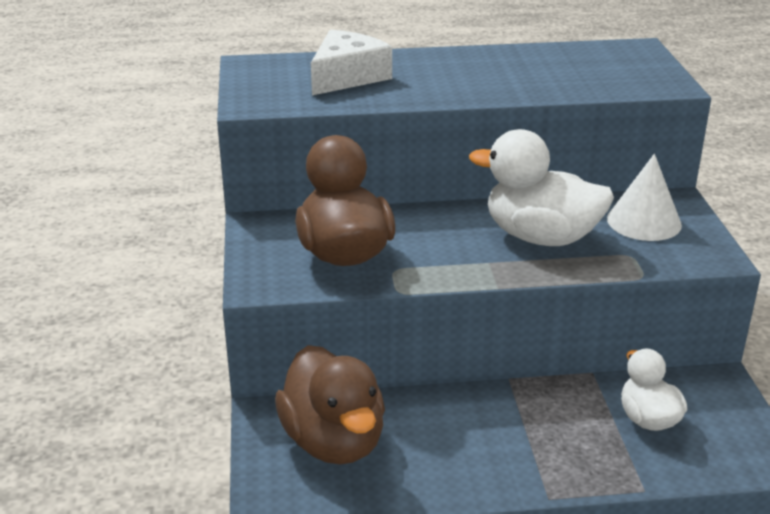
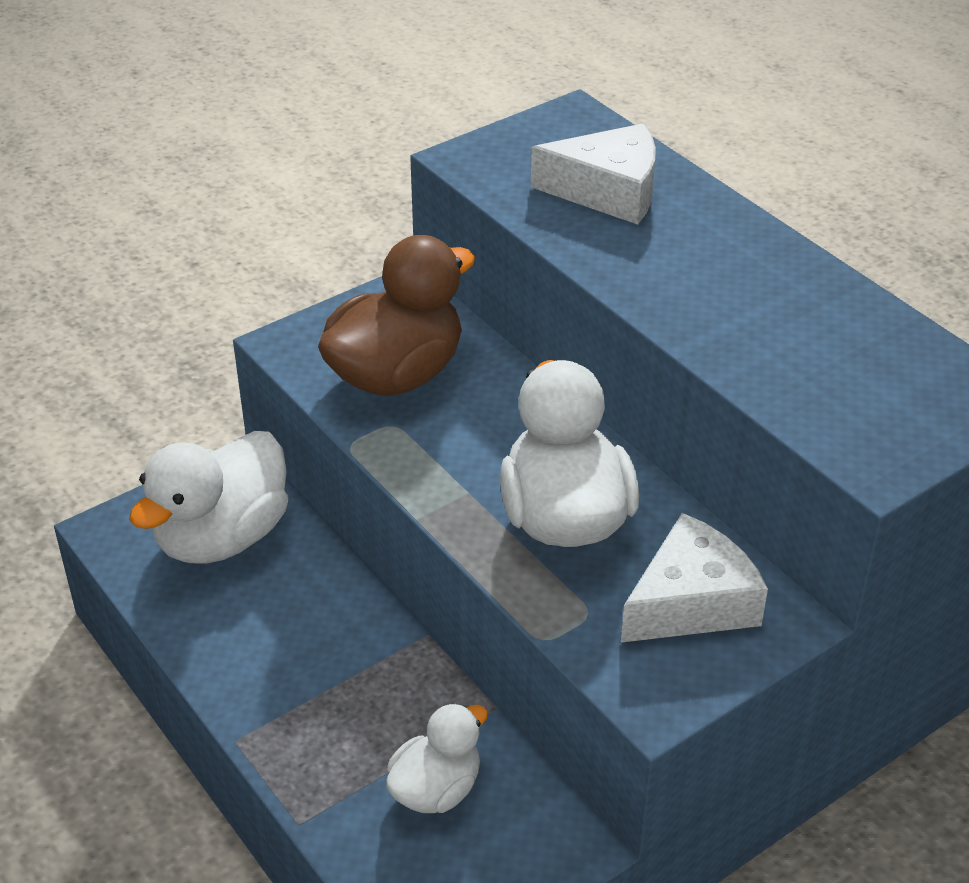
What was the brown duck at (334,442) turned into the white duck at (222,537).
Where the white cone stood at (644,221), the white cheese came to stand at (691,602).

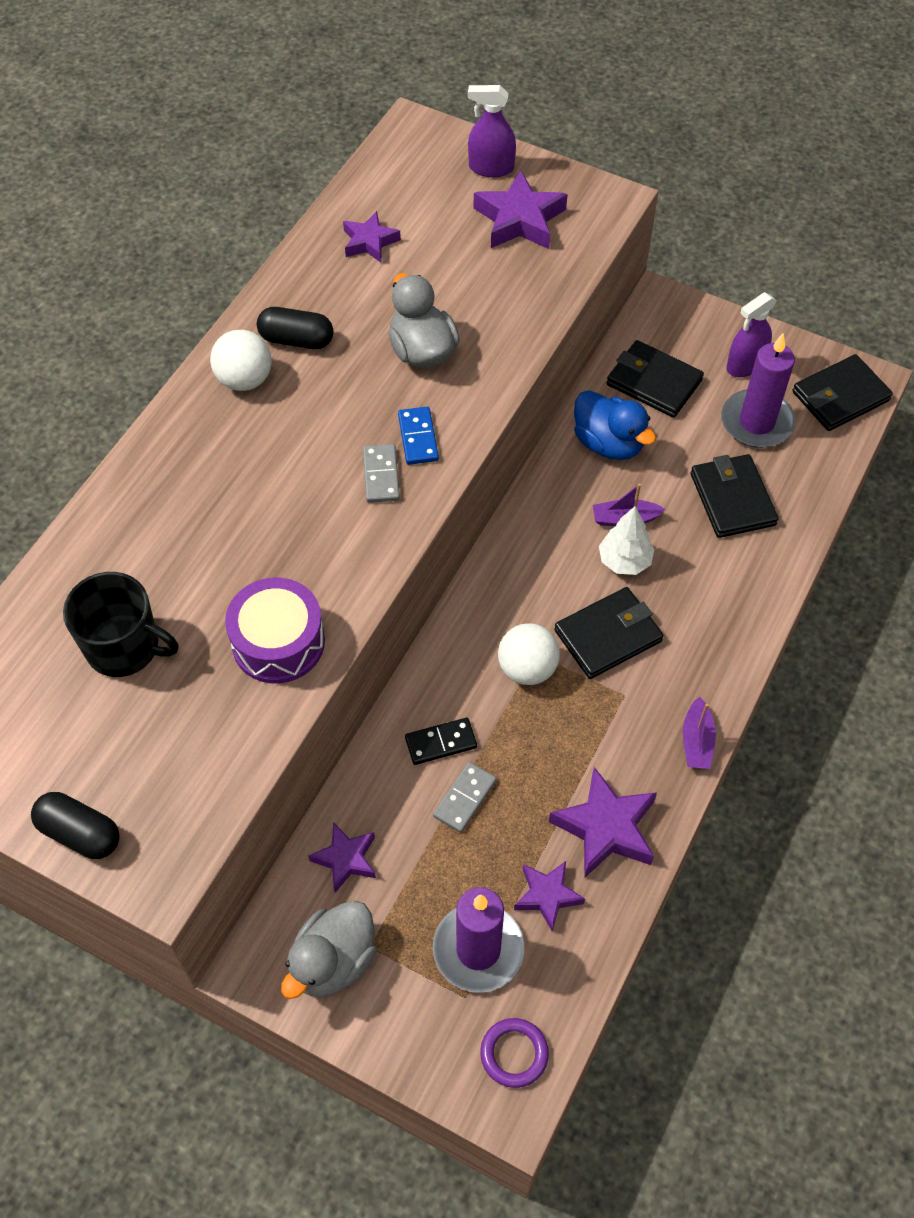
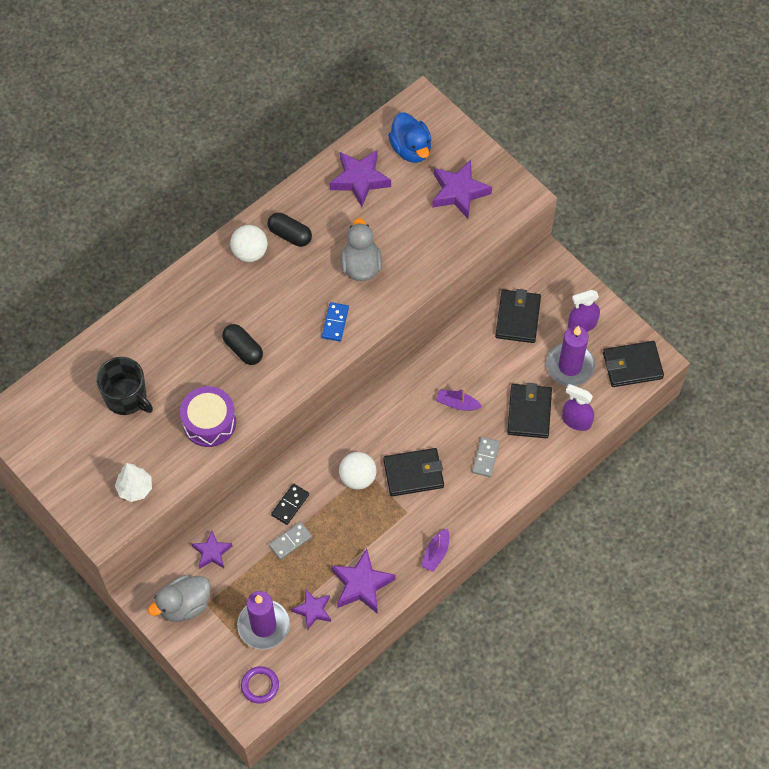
The black capsule ended up elsewhere, having gone from (80,833) to (243,349).
The size of the purple star at (369,242) changed by a factor of 1.60.
The grey domino ended up elsewhere, having gone from (381,475) to (486,458).
The black domino at (441,743) ended up facing another way, 60 degrees counterclockwise from before.
The purple spray bottle ended up elsewhere, having gone from (491,168) to (576,421).
The blue duck ended up elsewhere, having gone from (608,443) to (411,149).
The white tree ended up elsewhere, having gone from (624,561) to (135,488).
The black wallet at (654,382) ended up facing another way, 45 degrees clockwise from before.

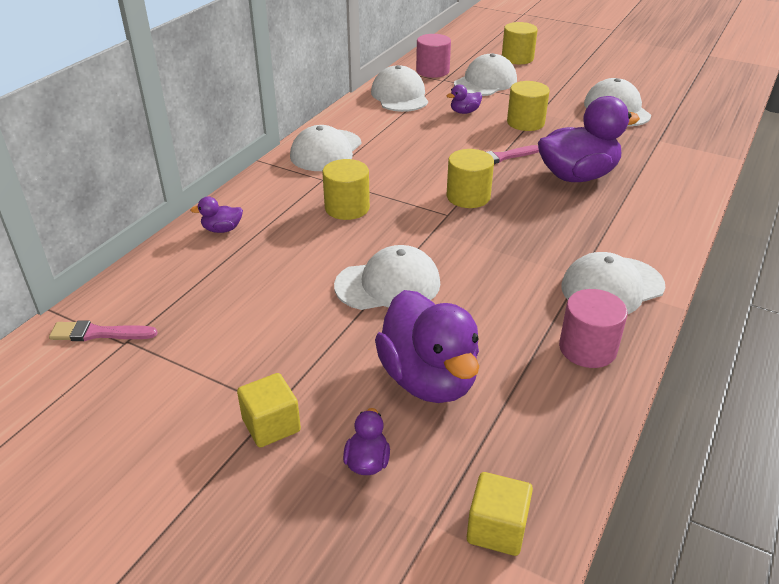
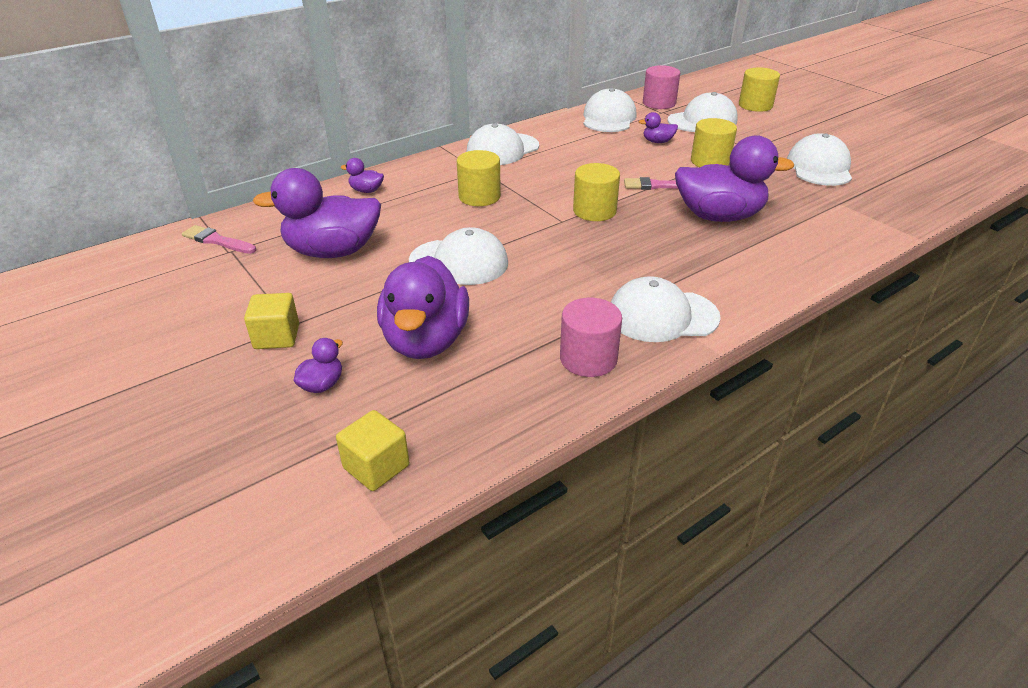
The second view gained the purple duck at (333,251).

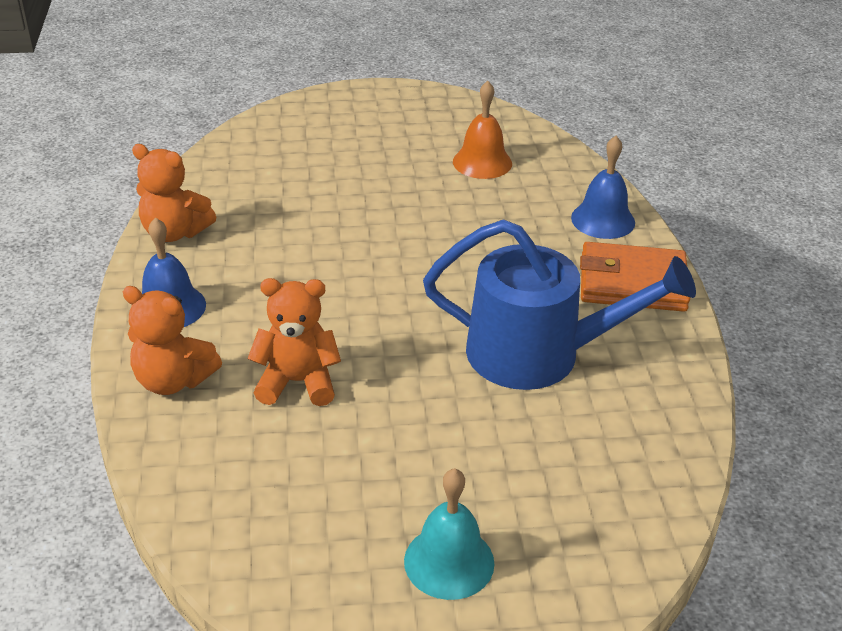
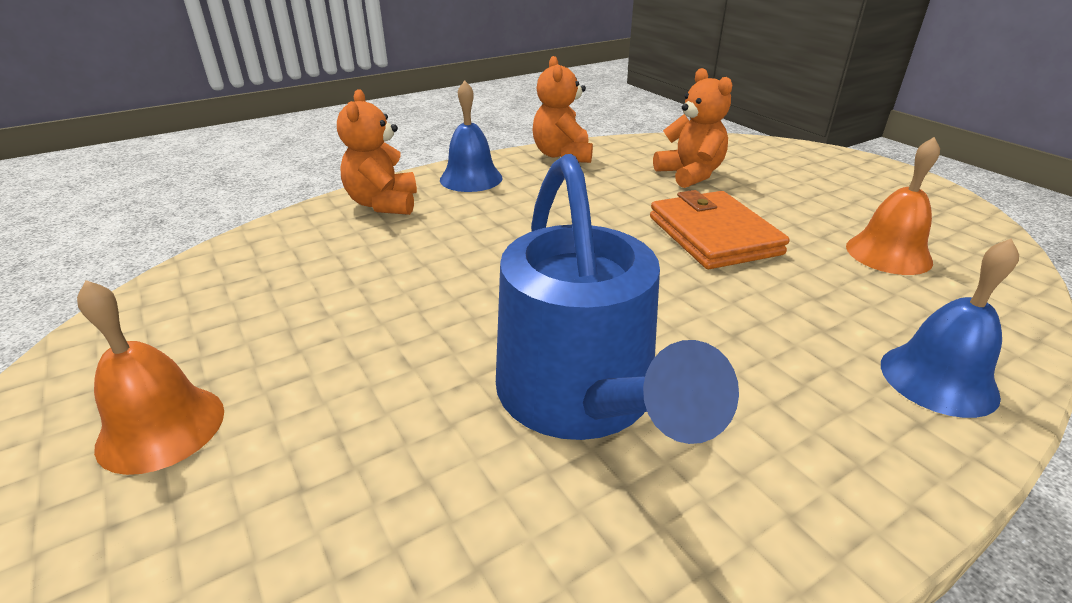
The orange teddy bear ended up elsewhere, having gone from (297,382) to (690,174).
What was the turquoise bell at (449,561) turned into the orange bell at (161,428).
The orange wallet ended up elsewhere, having gone from (632,283) to (713,235).

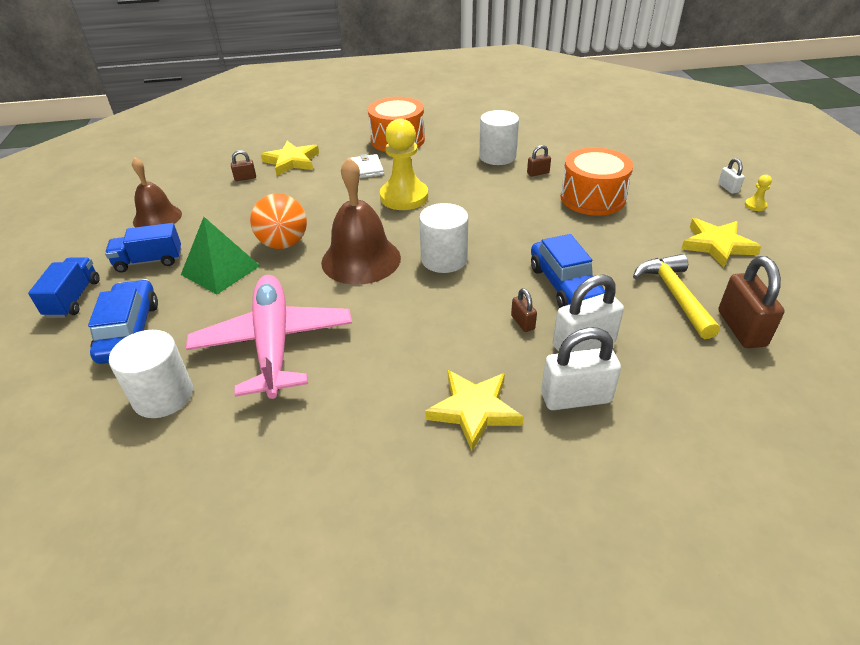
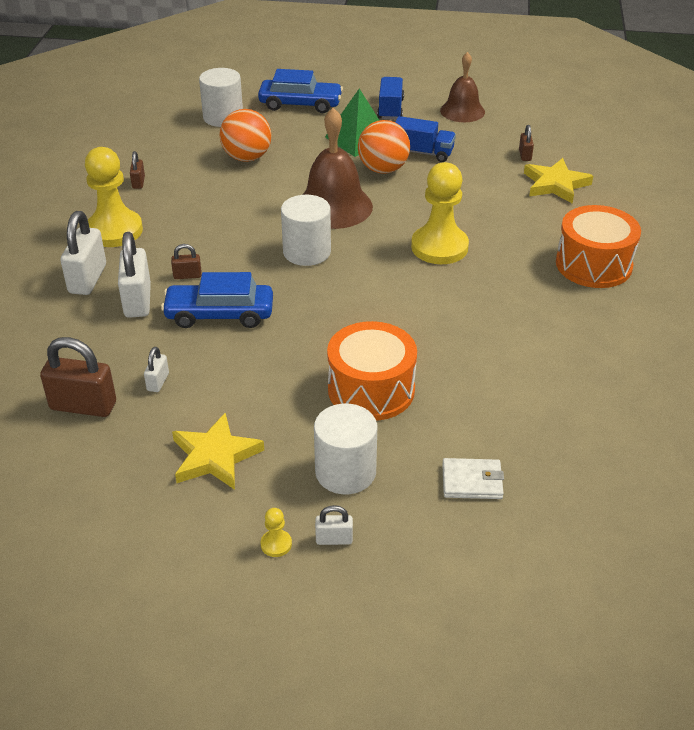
The blue truck ended up elsewhere, having gone from (74,299) to (422,153).
Where the pink plane stood at (274,343), the orange ball came to stand at (247,158).
The white wallet ended up elsewhere, having gone from (367,168) to (472,481).
Where the yellow star stood at (474,410), the yellow pawn came to stand at (114,231).
The white cylinder ended up elsewhere, having gone from (497,156) to (345,472).
The brown padlock ended up elsewhere, having gone from (538,173) to (138,182).
Where the yellow hammer stood at (674,295), the white padlock came to stand at (158,382).

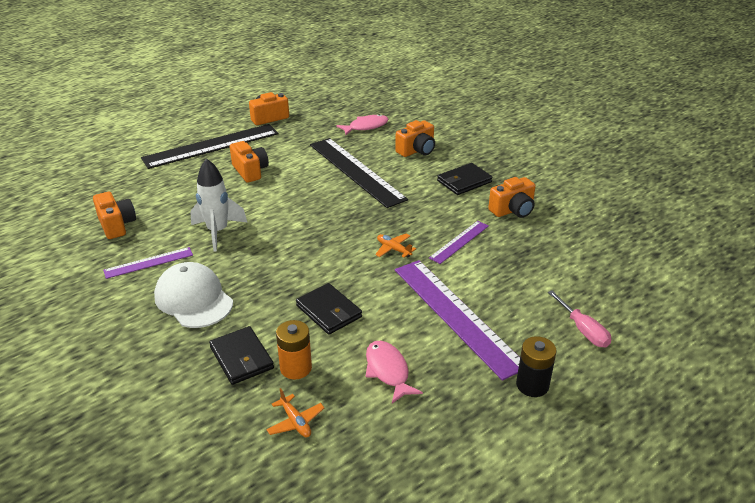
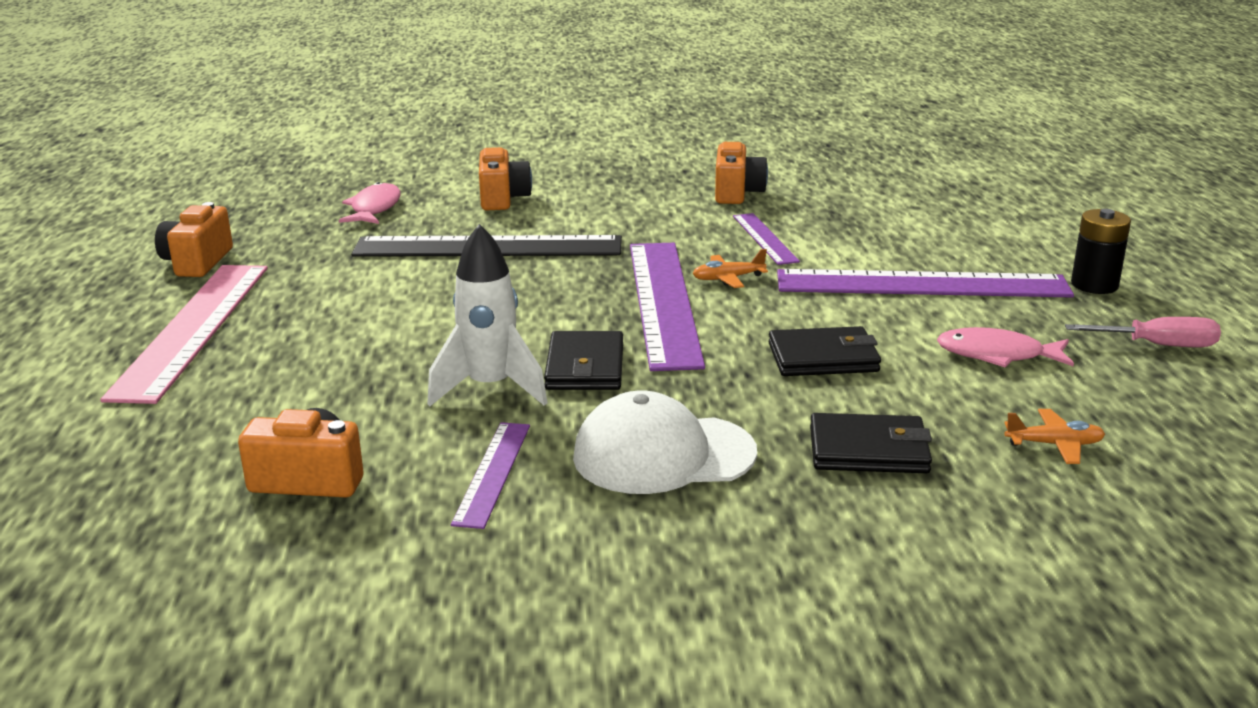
What was the black ruler at (211,146) turned into the pink ruler at (192,328).
The second view lost the orange camera at (250,171).
The second view lost the orange battery at (296,368).
The black wallet ended up elsewhere, having gone from (464,181) to (585,367).
The pink screwdriver ended up elsewhere, having gone from (583,330) to (1158,345).
The second view gained the purple ruler at (664,302).

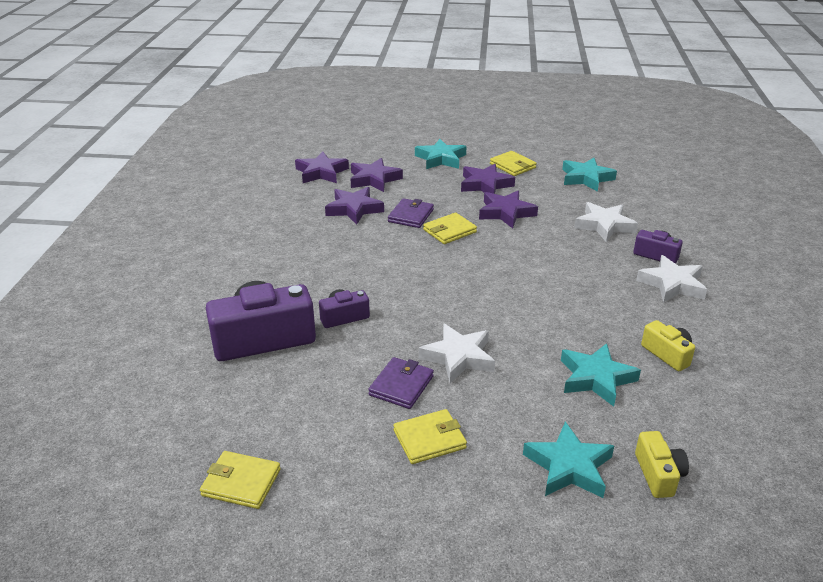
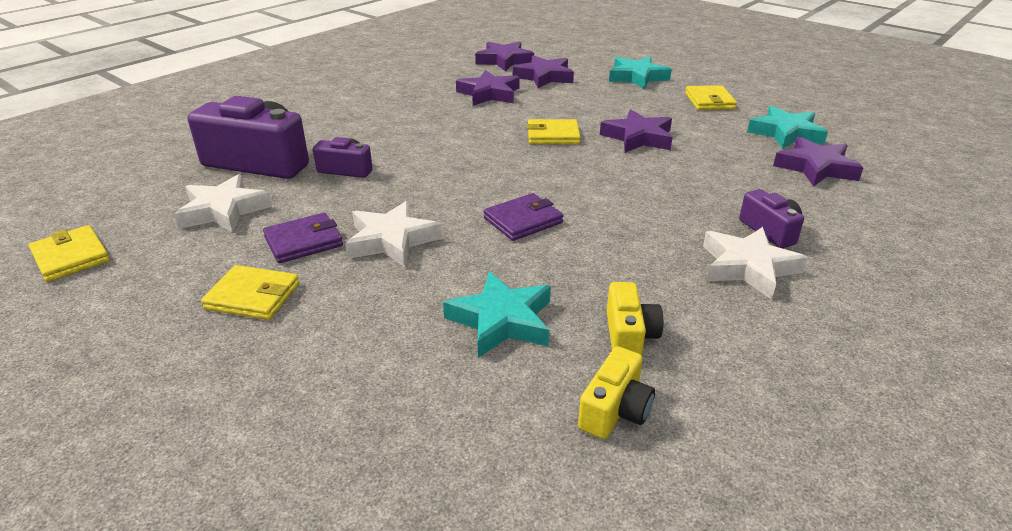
The purple wallet ended up elsewhere, having gone from (411,216) to (523,220).
The purple star ended up elsewhere, having gone from (485,184) to (815,167).
The second view lost the turquoise star at (569,466).
The white star ended up elsewhere, having gone from (604,225) to (223,210).
The yellow camera ended up elsewhere, having gone from (658,474) to (615,410).

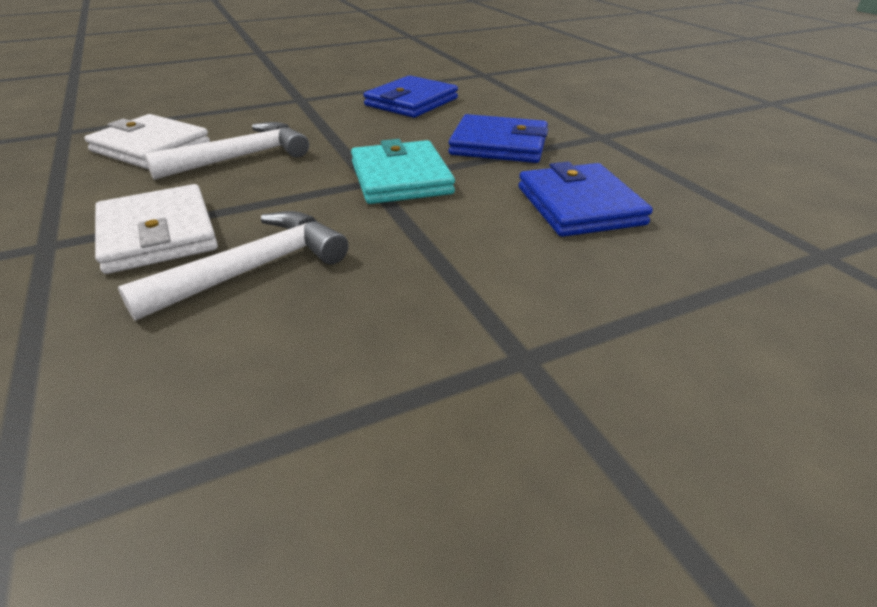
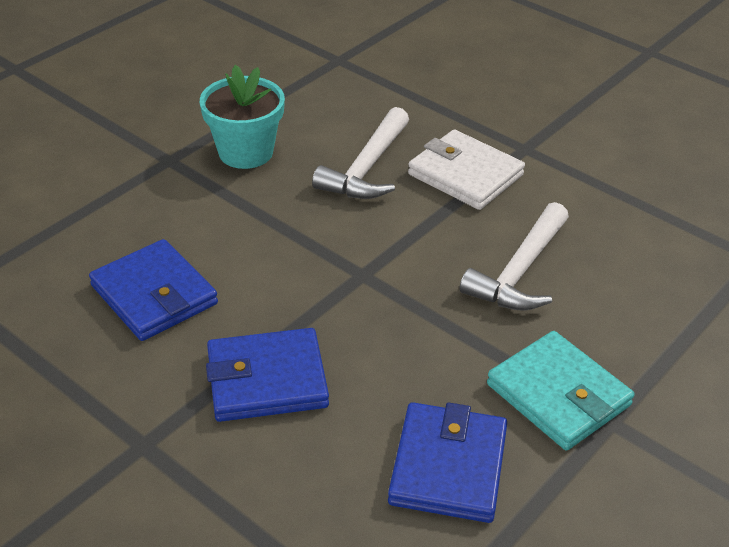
The second view lost the white wallet at (150,147).
The turquoise wallet ended up elsewhere, having gone from (400,178) to (558,395).
The second view gained the turquoise flower pot at (246,152).

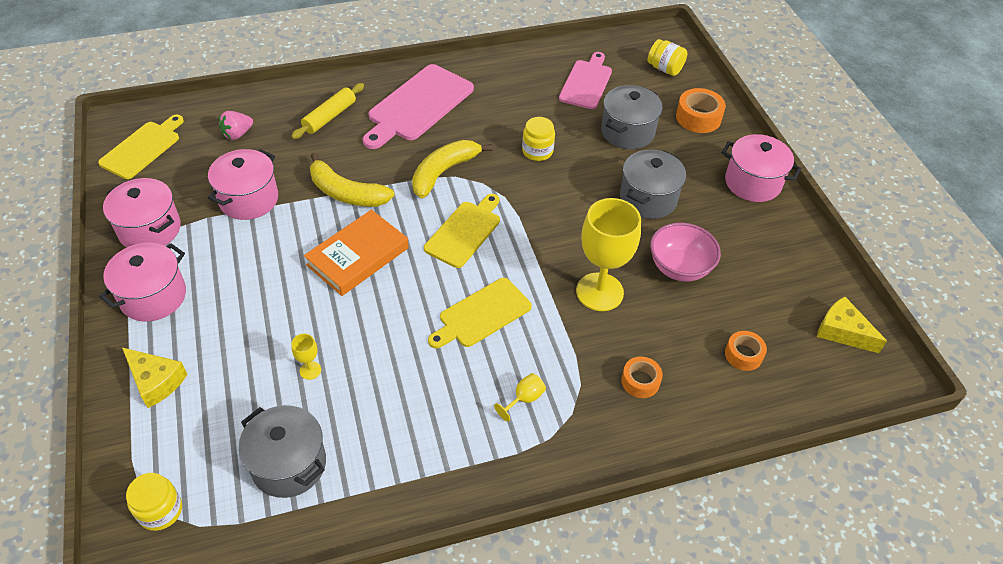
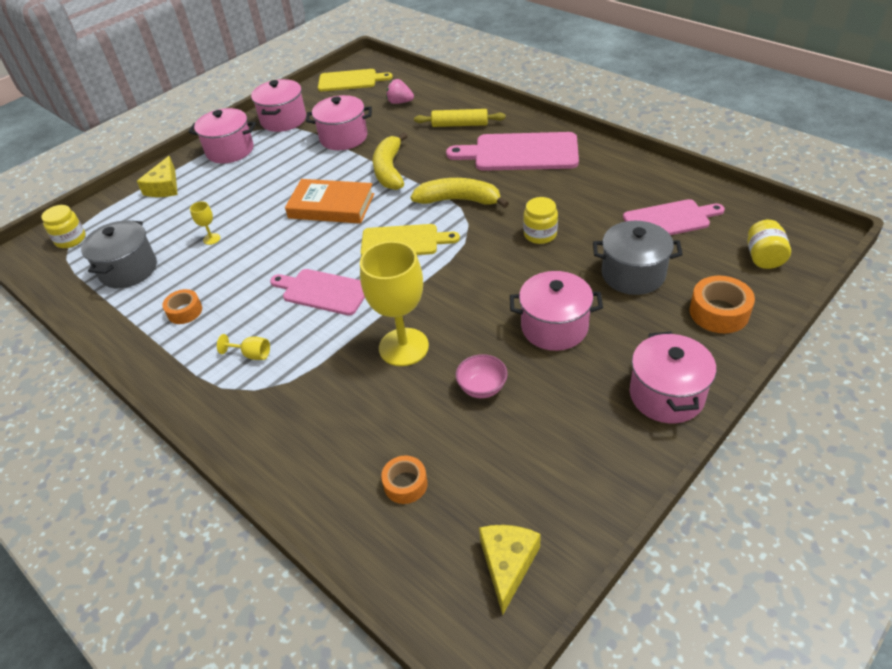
What was the yellow cutting board at (482,314) turned into the pink cutting board at (323,291).
What was the grey pot at (648,199) turned into the pink pot at (554,327).
The orange tape ended up elsewhere, having gone from (640,381) to (185,311).
The size of the pink bowl at (679,268) changed by a factor of 0.65.

